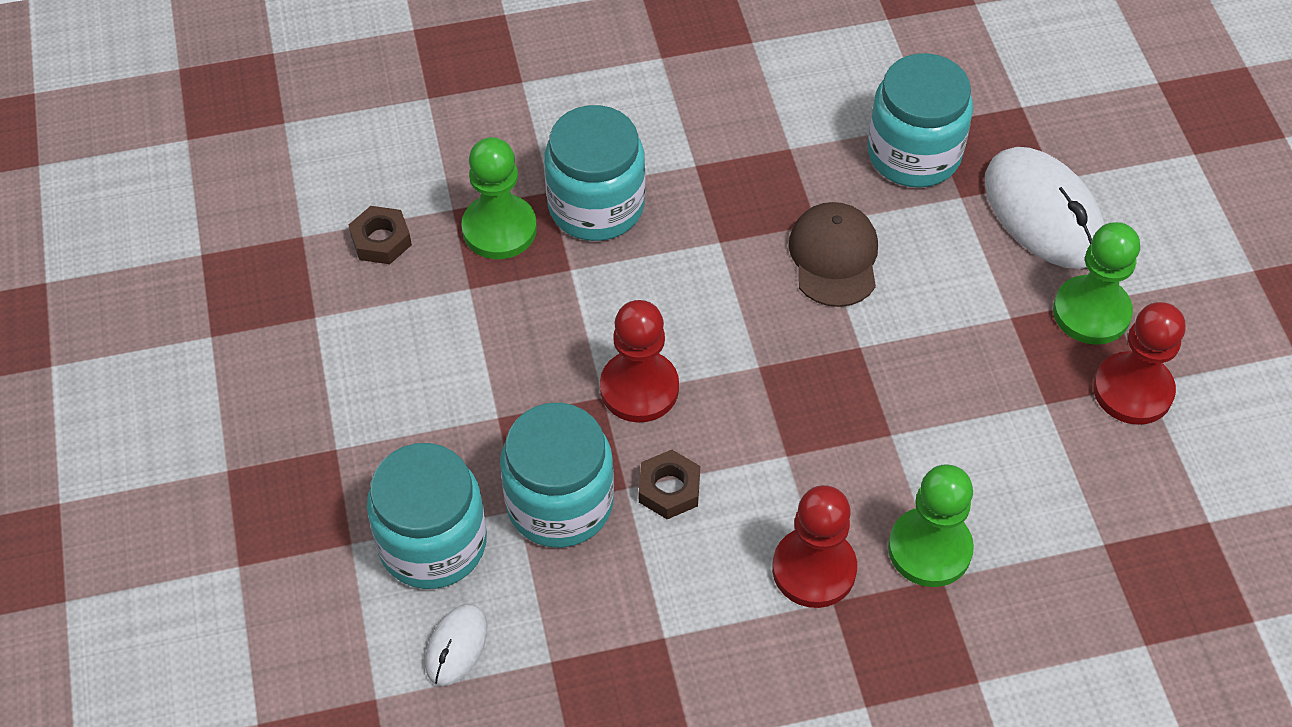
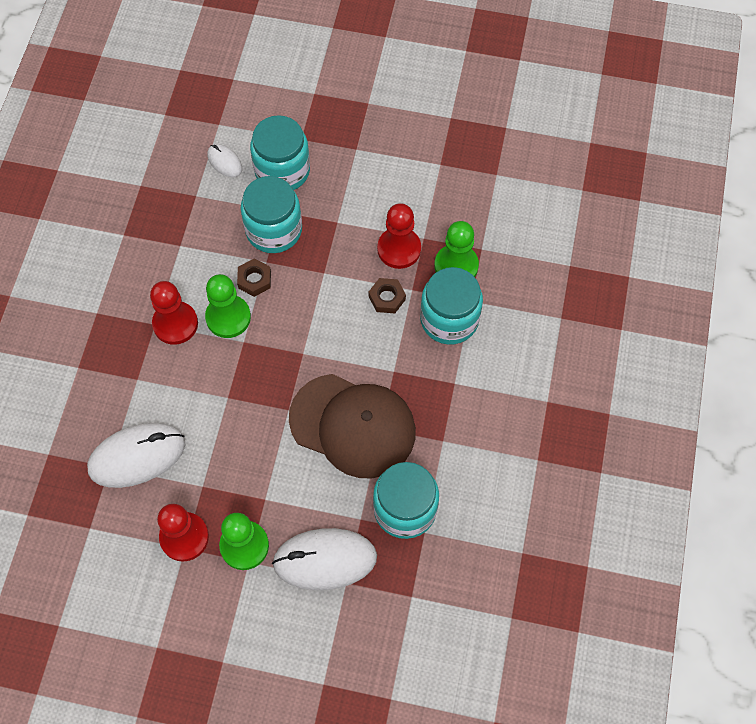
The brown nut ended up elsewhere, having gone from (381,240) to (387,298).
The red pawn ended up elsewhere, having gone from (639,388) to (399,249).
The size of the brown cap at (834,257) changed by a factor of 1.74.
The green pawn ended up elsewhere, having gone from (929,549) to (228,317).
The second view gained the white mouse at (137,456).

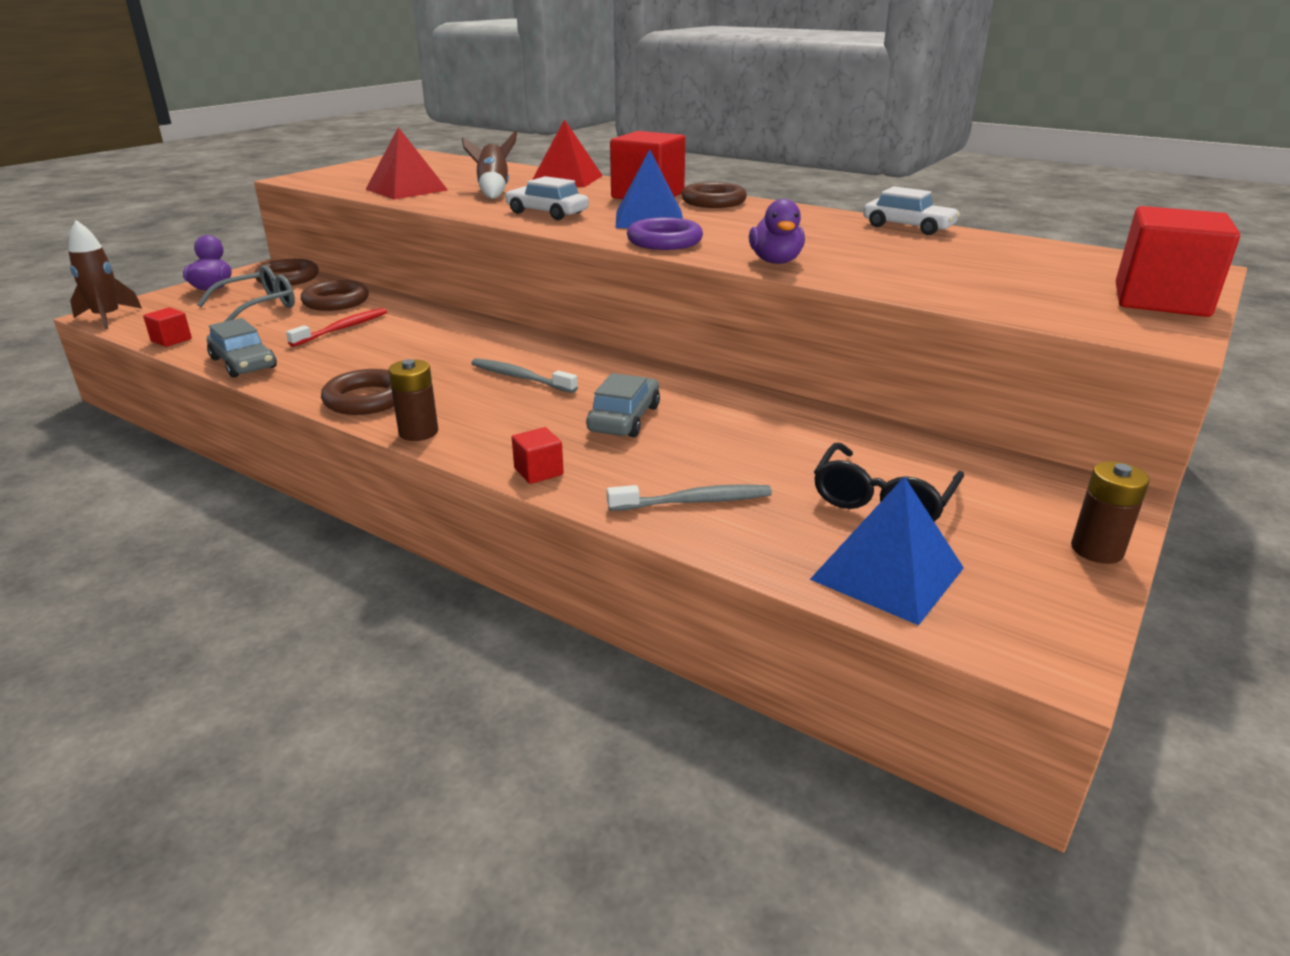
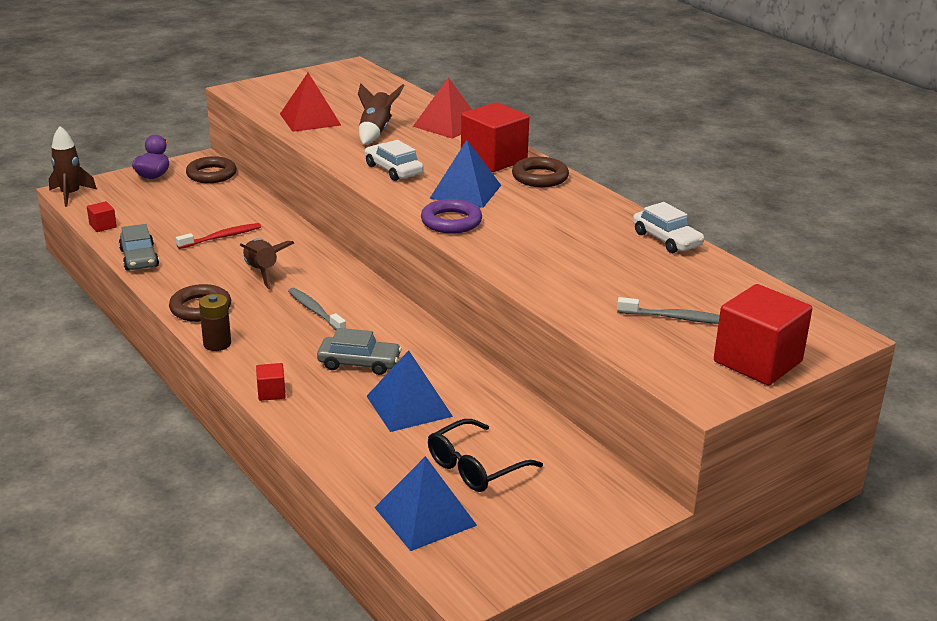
The second view lost the grey glasses at (258,306).
The second view lost the brown ring at (336,301).
The grey car at (624,419) ended up facing another way, 60 degrees clockwise from before.
The grey toothbrush ended up elsewhere, having gone from (693,501) to (675,318).
The second view lost the purple duck at (775,261).
The second view lost the brown battery at (1096,550).
The second view gained the brown rocket at (262,272).
The second view gained the blue pyramid at (409,406).

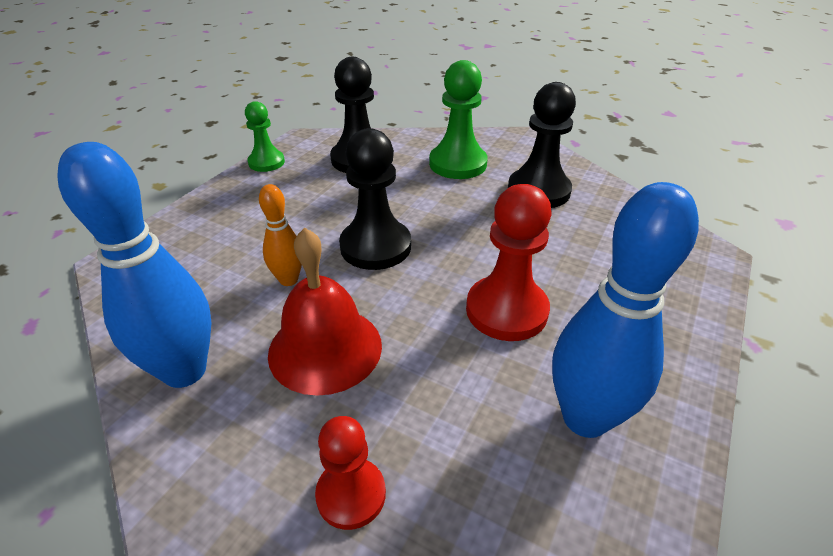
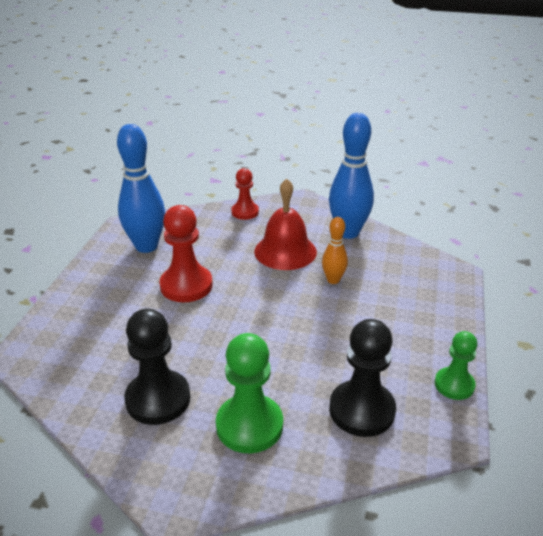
The second view lost the black pawn at (375,246).

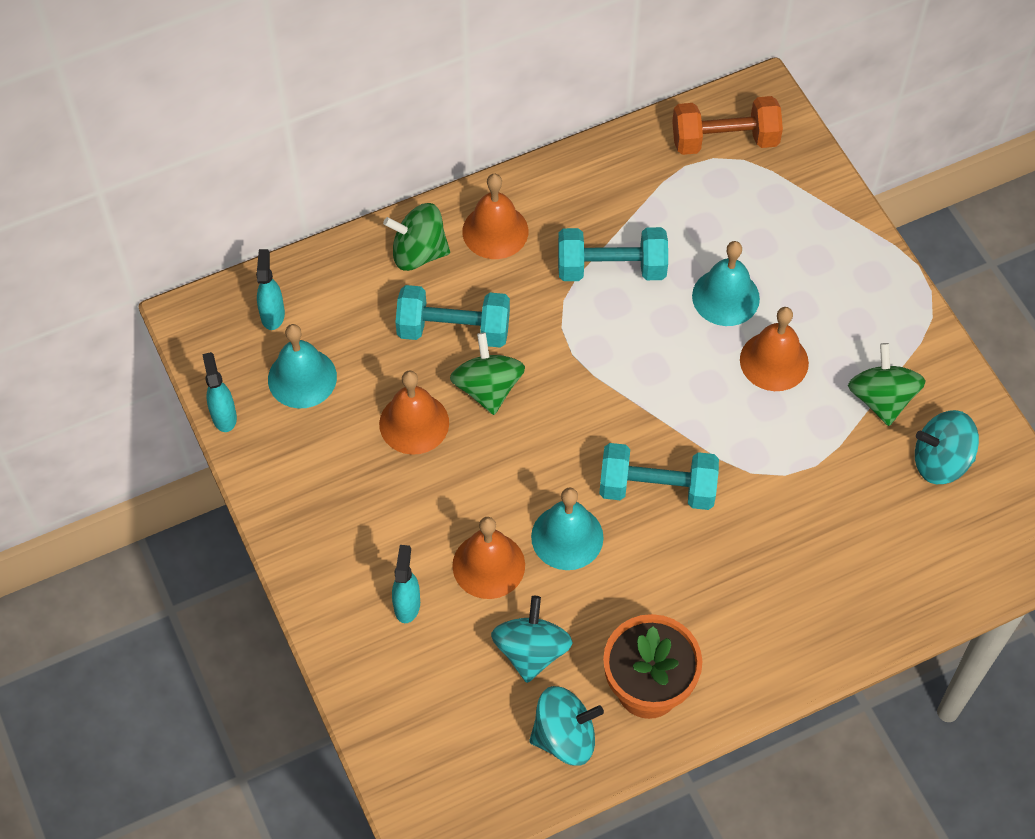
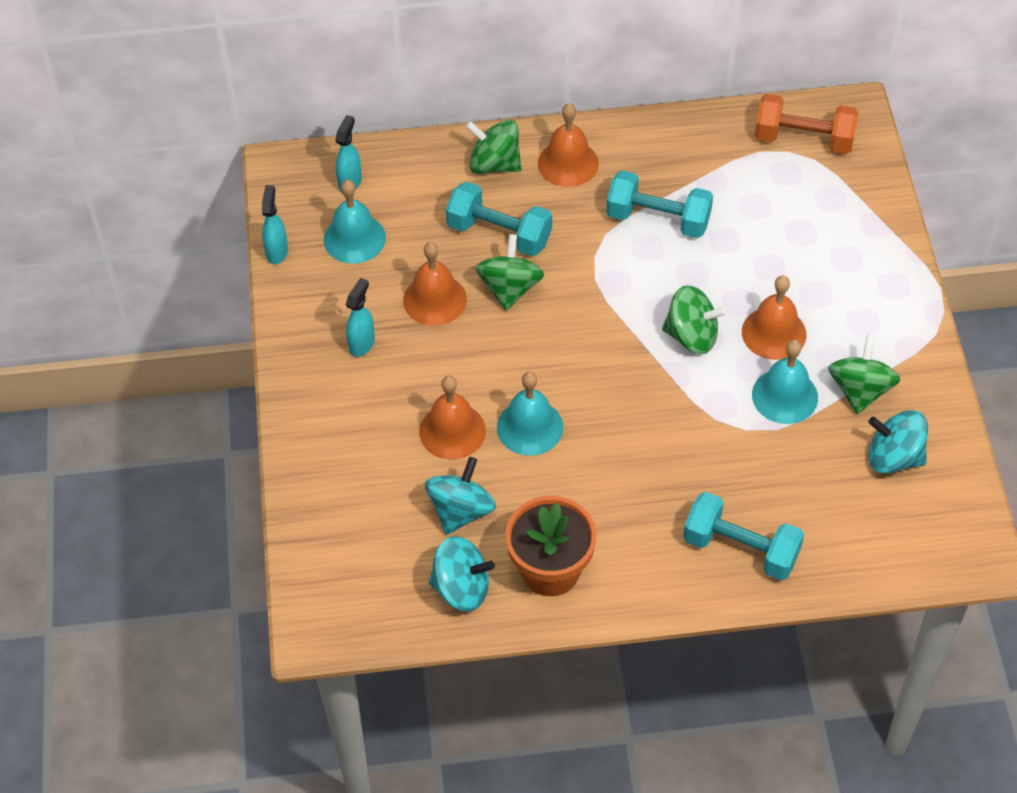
The turquoise spray bottle ended up elsewhere, having gone from (407,605) to (362,343).
The turquoise dumbbell ended up elsewhere, having gone from (657,489) to (741,549).
The turquoise bell ended up elsewhere, having gone from (725,297) to (784,396).
The second view gained the green spinning top at (692,336).

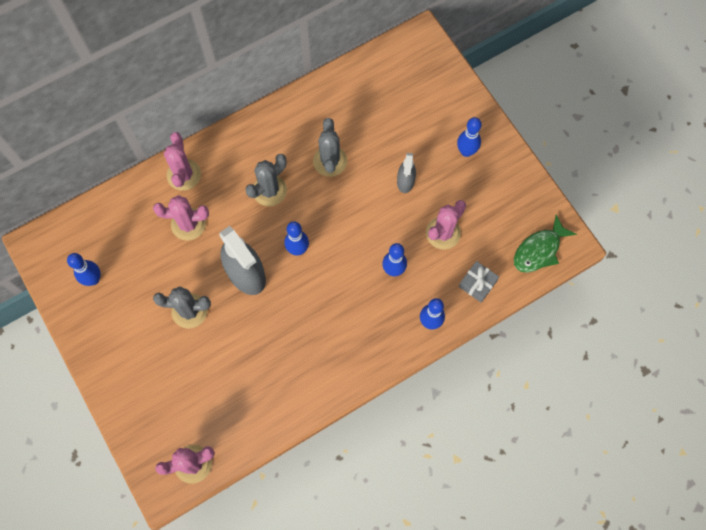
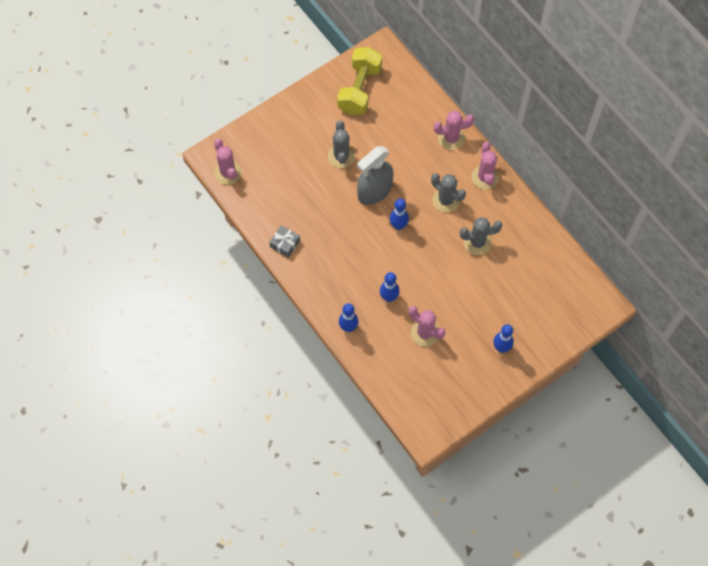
Where the blue bowling pin stood at (93,279), the yellow dumbbell came to stand at (359,89).
The pink cactus ended up elsewhere, having gone from (188,224) to (485,177).
The second view lost the grey spray bottle at (405,181).
The grey gift ended up elsewhere, having gone from (477,284) to (285,244).
The second view lost the green fish at (539,250).

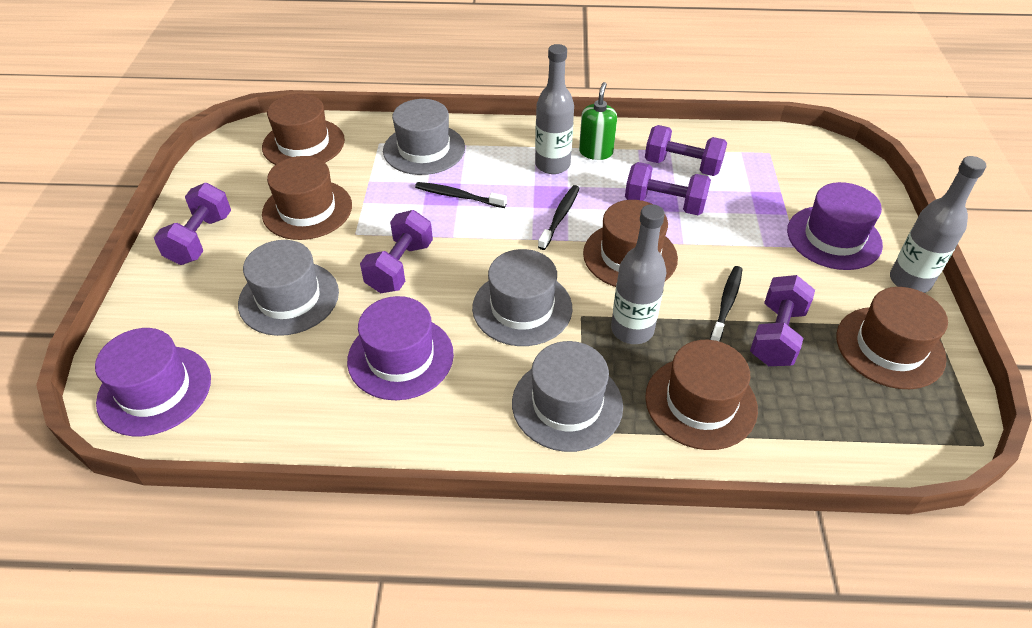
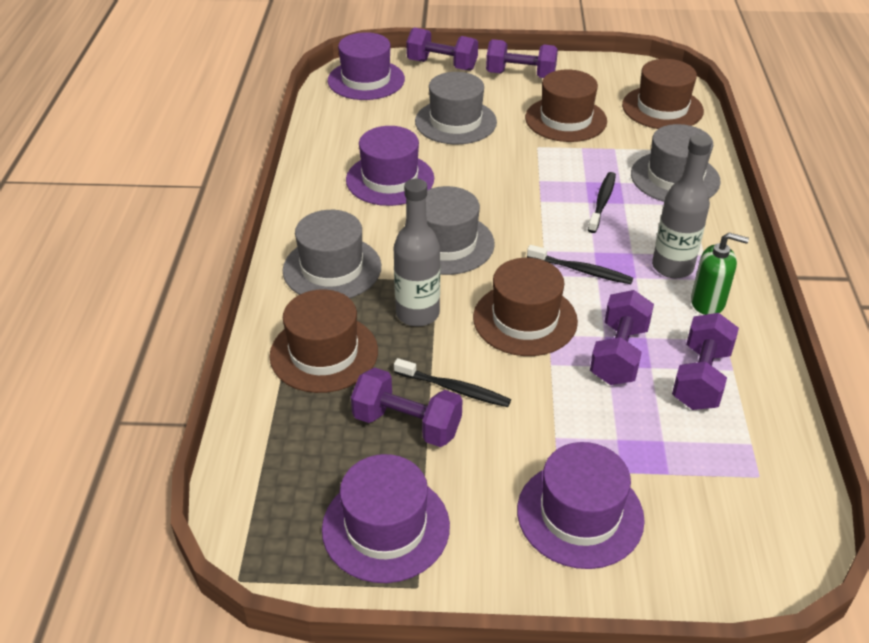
The purple dumbbell ended up elsewhere, having gone from (400,267) to (442,65).
What was the brown hat at (889,347) turned into the purple hat at (386,527).
The second view lost the grey bottle at (909,281).

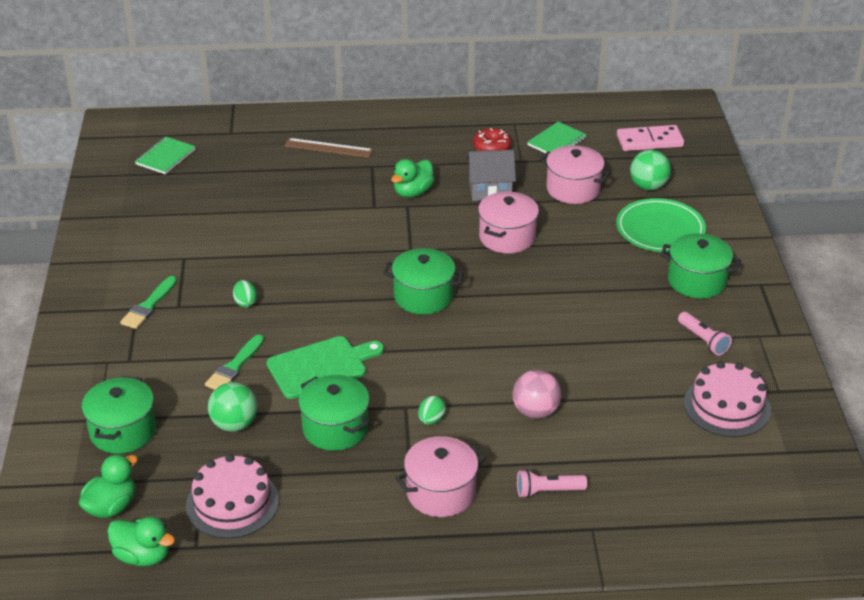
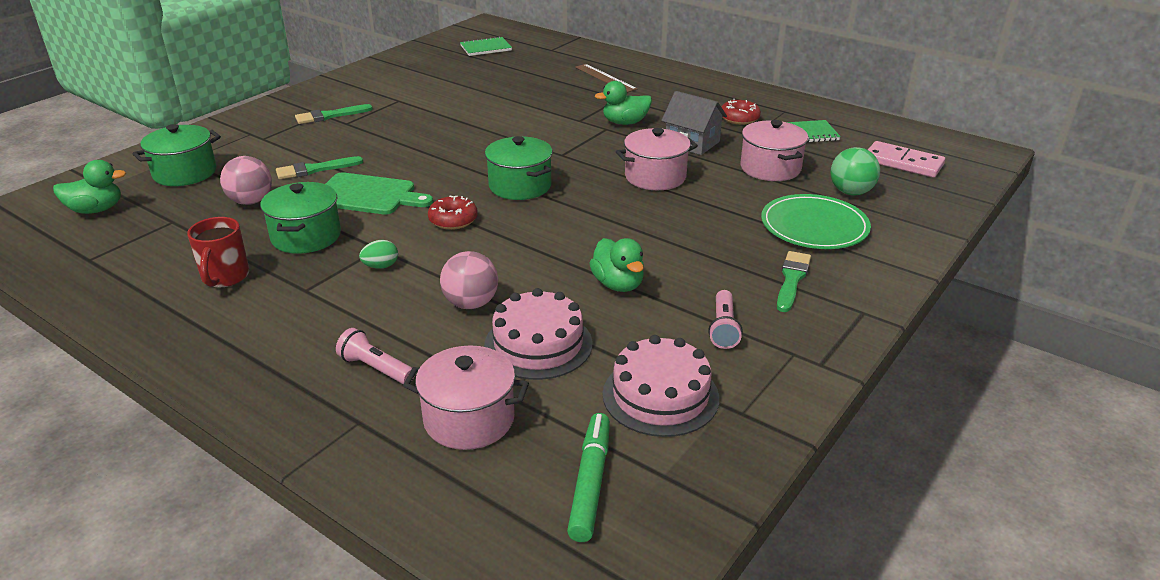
The green duck ended up elsewhere, having gone from (143,556) to (618,284).
The pink cake ended up elsewhere, having gone from (232,503) to (538,344).
What was the green ball at (234,424) turned into the pink ball at (251,201).
The second view lost the green egg at (245,302).
The pink pot ended up elsewhere, having gone from (441,492) to (469,419).
Where the green pot stood at (697,281), the green brush came to stand at (792,279).
The second view gained the red mug at (225,277).
The second view gained the red donut at (453,220).
The second view gained the green marker at (590,483).

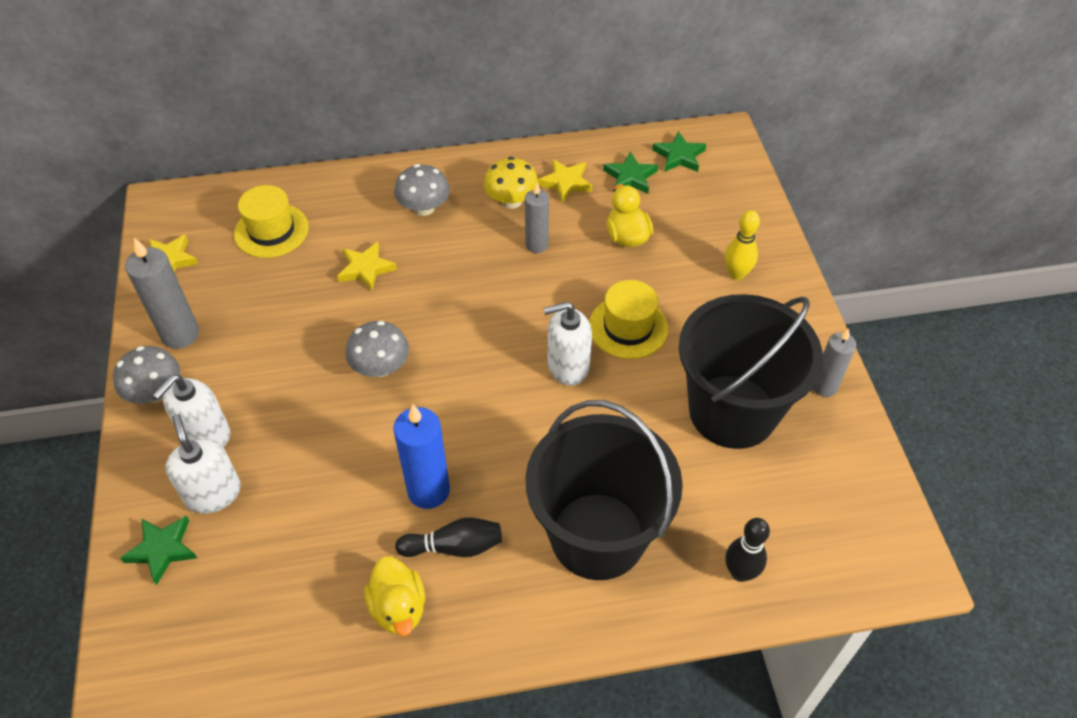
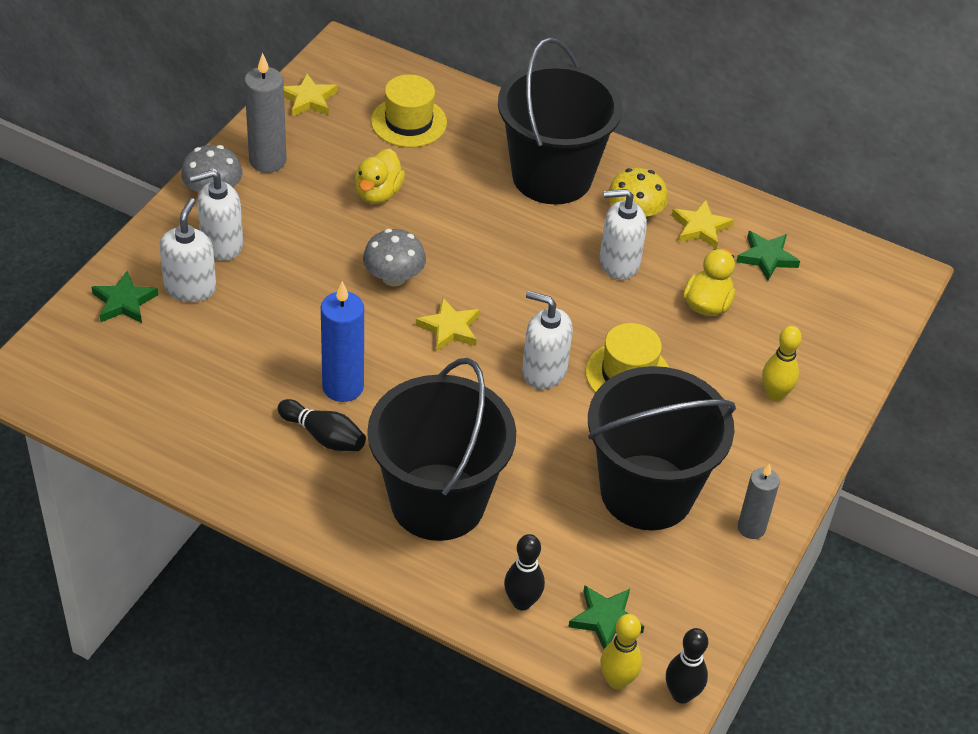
The yellow star ended up elsewhere, having gone from (366,269) to (449,328).
The yellow duck ended up elsewhere, having gone from (398,608) to (378,193).
Where the grey mushroom stood at (424,208), the black bucket came to stand at (552,176).
Where the grey candle stood at (537,245), the white soap dispenser came to stand at (619,263).
The green star ended up elsewhere, having gone from (679,156) to (605,619).
The second view gained the yellow bowling pin at (617,680).
The second view gained the black bowling pin at (681,694).

